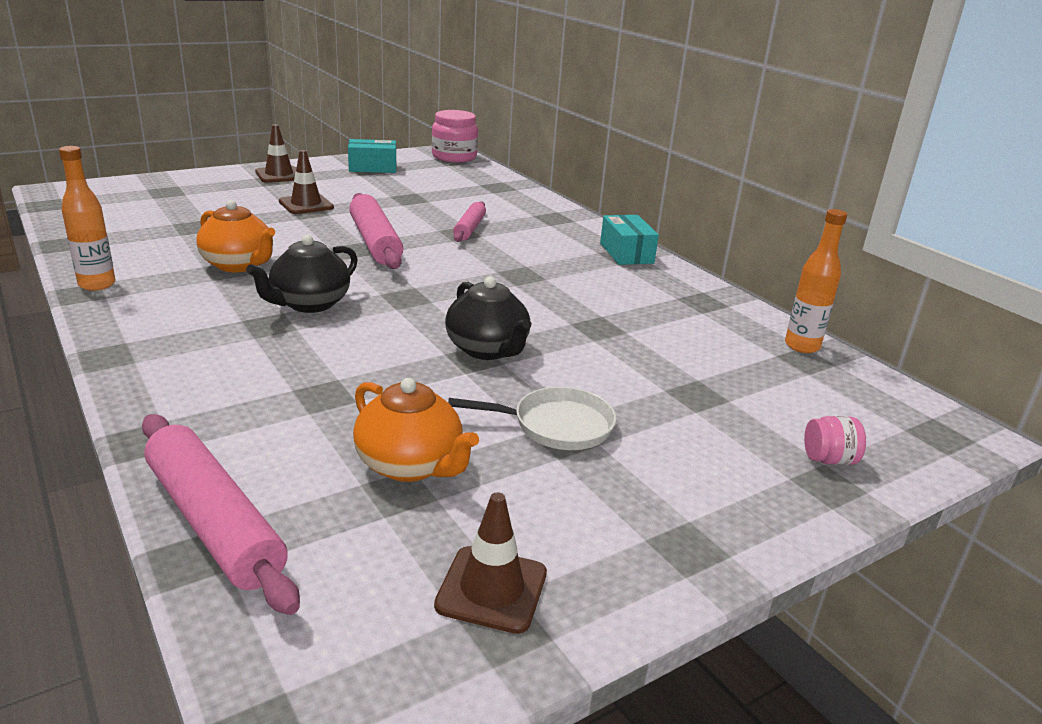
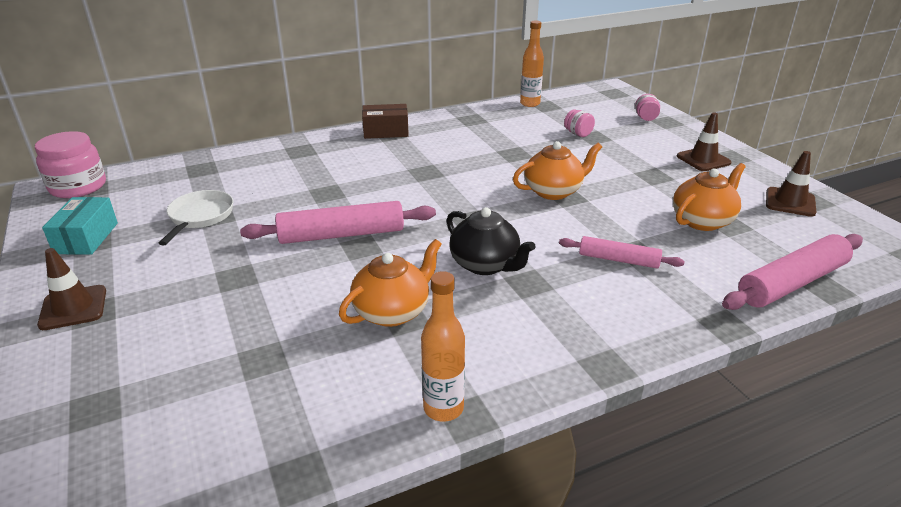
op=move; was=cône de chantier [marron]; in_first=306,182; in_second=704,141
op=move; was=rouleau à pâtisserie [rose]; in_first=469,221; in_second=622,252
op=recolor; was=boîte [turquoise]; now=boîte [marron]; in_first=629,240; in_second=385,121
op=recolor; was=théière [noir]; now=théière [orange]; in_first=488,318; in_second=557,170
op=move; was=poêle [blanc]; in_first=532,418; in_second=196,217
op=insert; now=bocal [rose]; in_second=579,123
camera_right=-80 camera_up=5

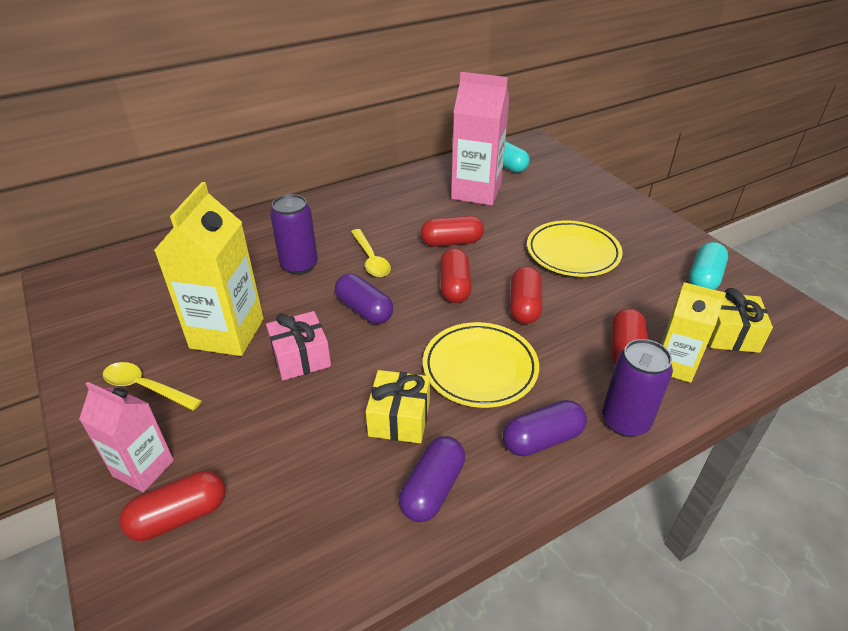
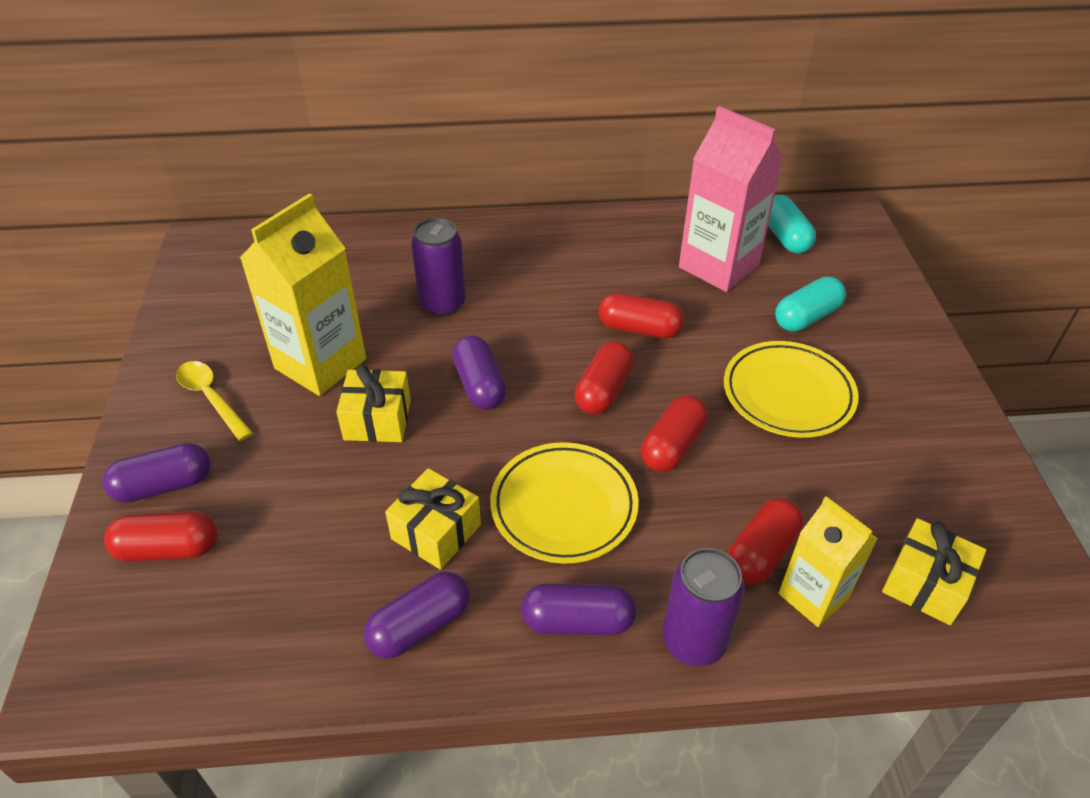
op=delete; was=cuillère [jaune]; in_first=371,253
op=move; was=gélule [turquoise]; in_first=708,266; in_second=810,304
op=recolor; was=cadeau [rose]; now=cadeau [jaune]; in_first=298,346; in_second=373,403
op=replace; was=brique de lait [rose]; now=gélule [violet]; in_first=126,437; in_second=156,473
camera_right=25 camera_up=5

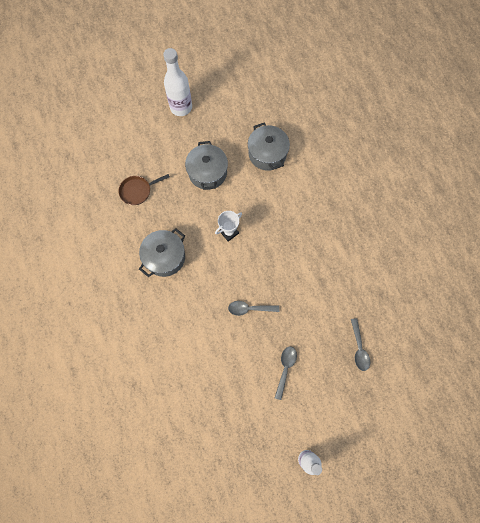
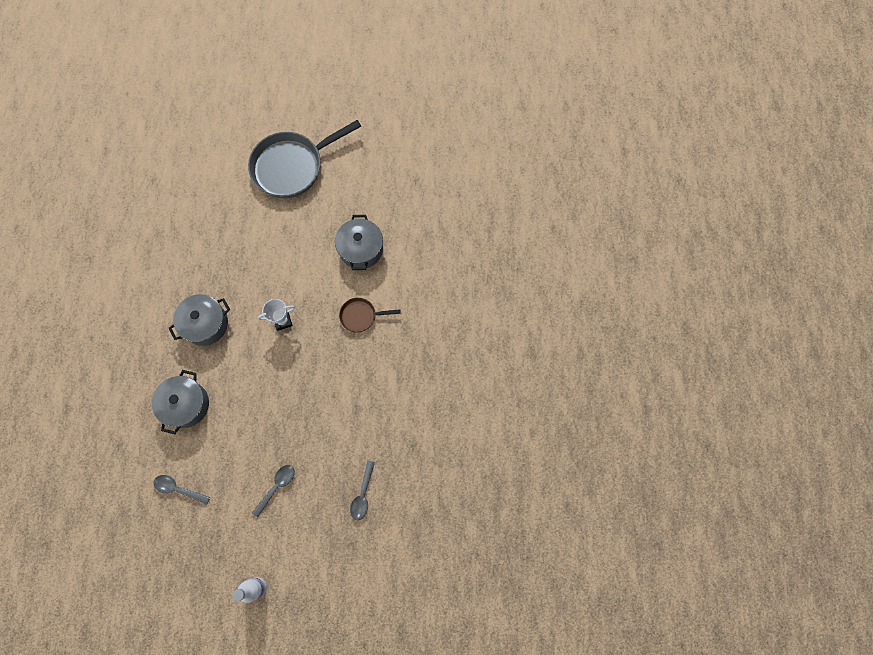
op=replace; was=bouteille [blanc]; now=poêle [gris]; in_first=177,82; in_second=304,159
op=move; was=marmite [gris]; in_first=206,165; in_second=180,402
op=move; was=poêle [marron]; in_first=143,189; in_second=370,315
op=move; was=cuillère [gris]; in_first=253,308; in_second=181,490
camera_right=20 camera_up=0

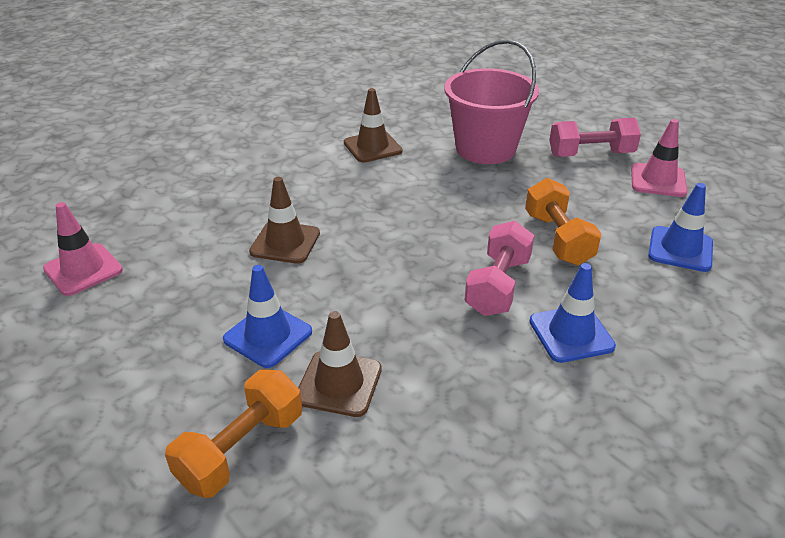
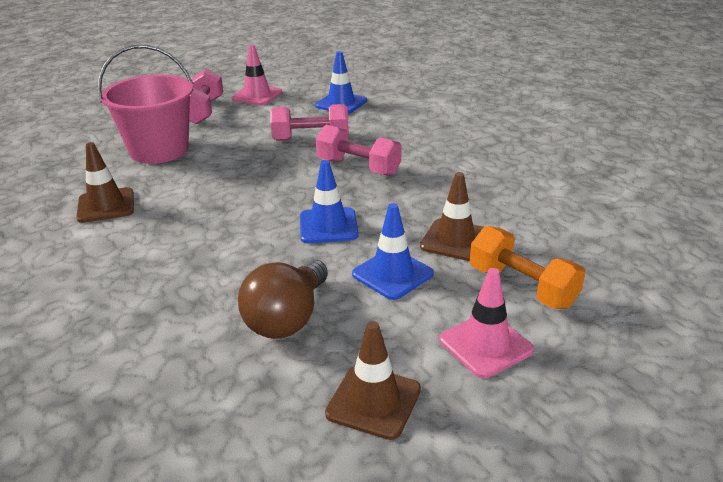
op=move; was=cône de chantier [marron]; in_first=284,220; in_second=373,380
op=recolor; was=haltère [orange]; now=haltère [rose]; in_first=563,221; in_second=310,122
op=move; was=cône de chantier [rose]; in_first=83,249; in_second=486,323
op=move; was=cône de chantier [bleu]; in_first=572,313; in_second=329,201
op=insert; now=ampoule [marron]; in_second=283,299
camera_right=-80 camera_up=-5

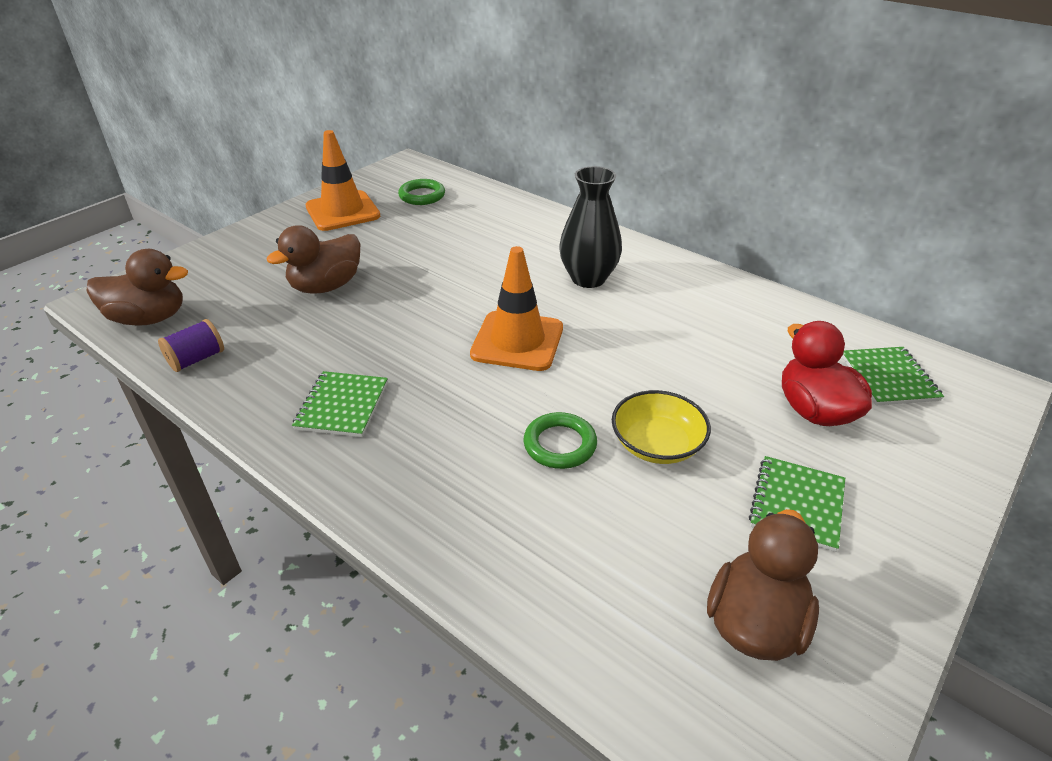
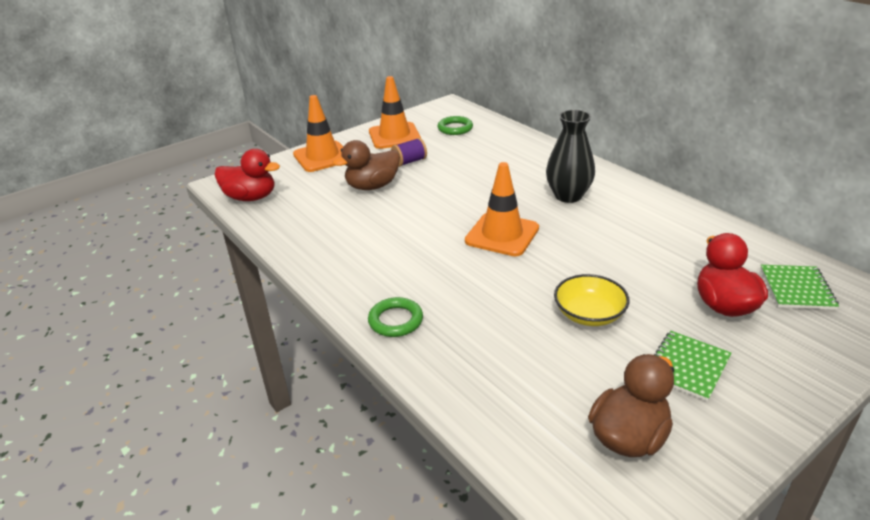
op=recolor; was=canard [marron]; now=canard [rouge]; in_first=137,287; in_second=247,175
op=move; was=bobine [violet]; in_first=191,345; in_second=409,152
op=delete; was=carnet [vert]; in_first=340,404
op=move; was=anneau [vert]; in_first=560,440; in_second=395,317
op=insert; now=cône de chantier [orange]; in_second=318,133
camera_right=15 camera_up=-5

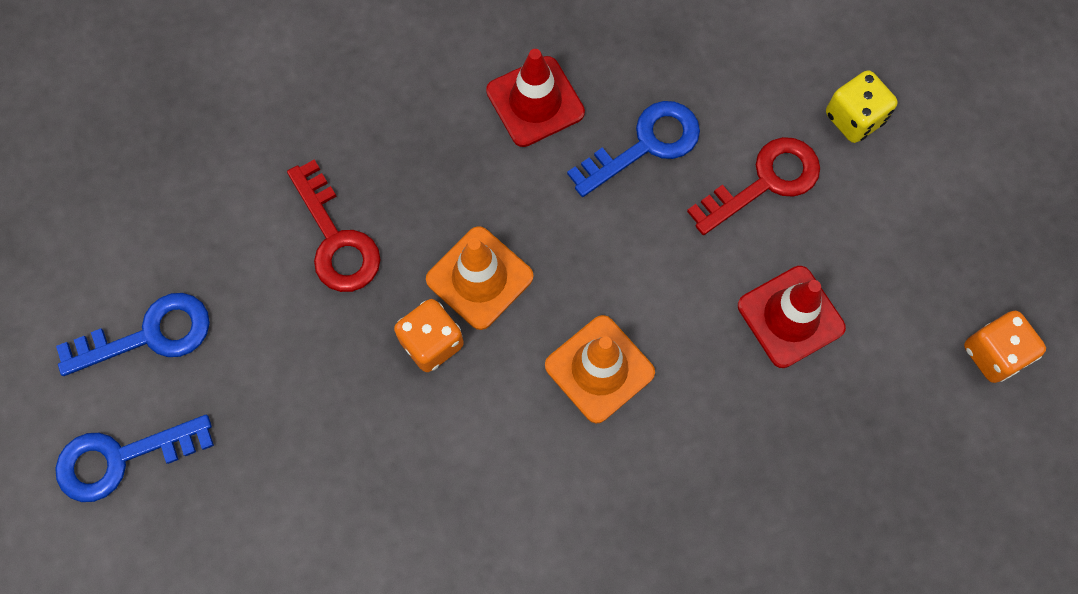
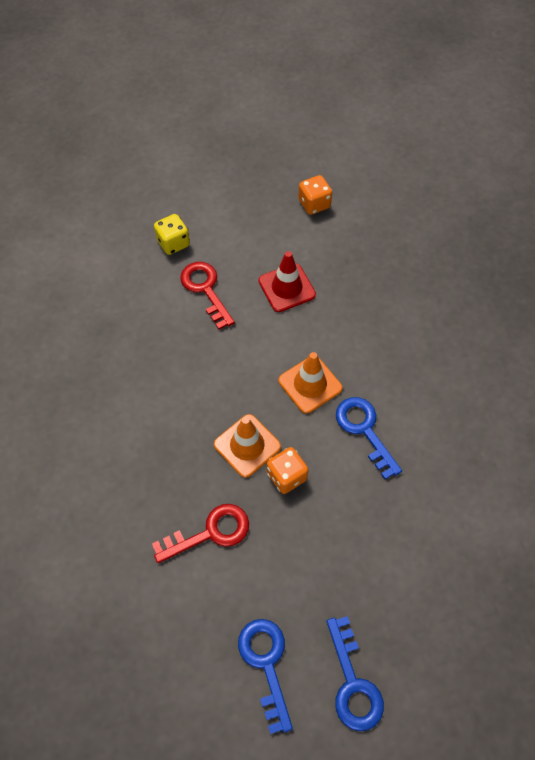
op=delete; was=cône de chantier [rouge]; in_first=535,98
op=move; was=clé [bleu]; in_first=633,149; in_second=369,438
camera_right=-85 camera_up=-10

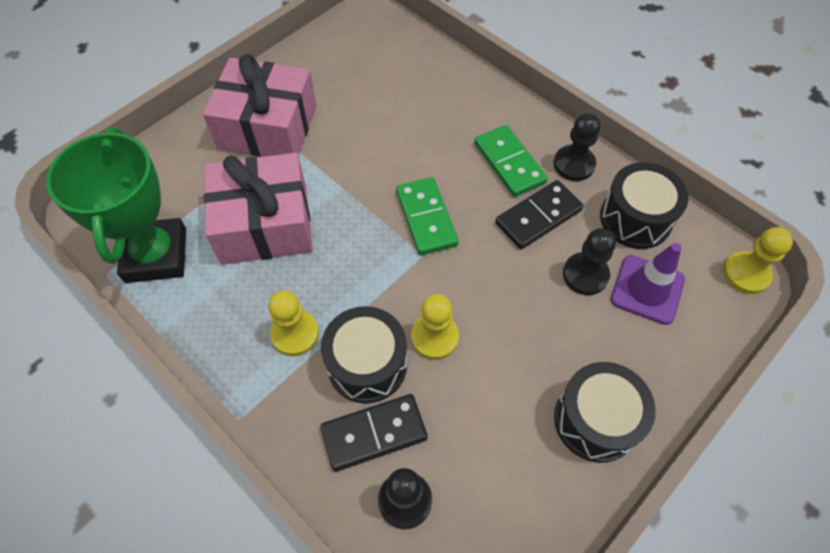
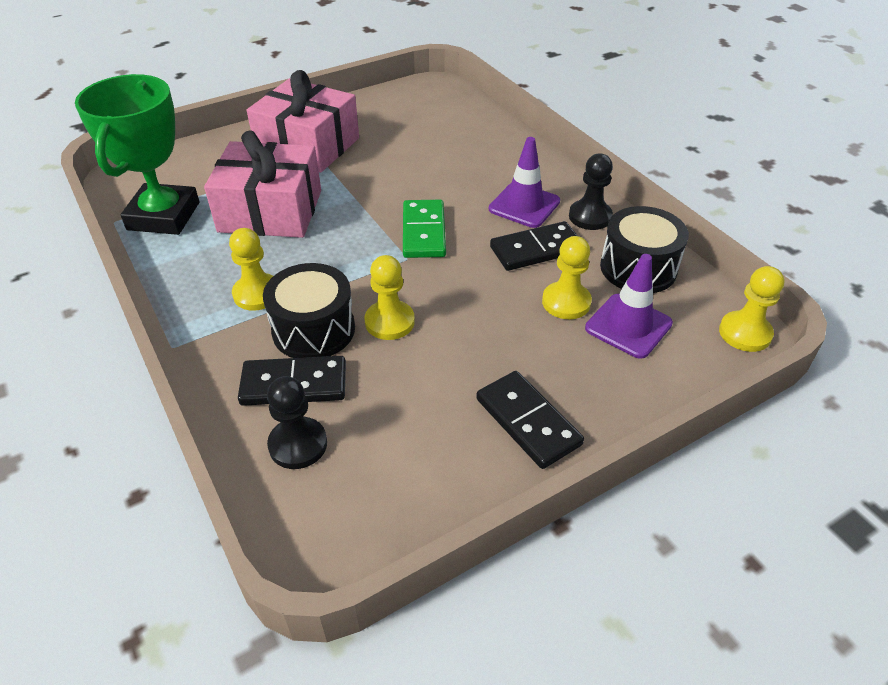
op=replace; was=domino [vert]; now=cône de chantier [violet]; in_first=511,161; in_second=524,182
op=recolor; was=pion [noir]; now=pion [jaune]; in_first=589,261; in_second=567,277
op=replace; was=tambour [noir]; now=domino [noir]; in_first=605,412; in_second=530,420
camera_right=15 camera_up=-15

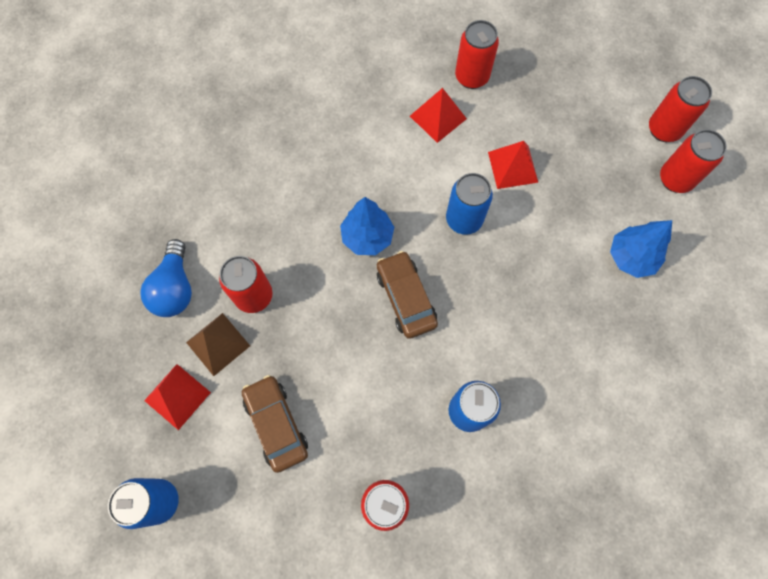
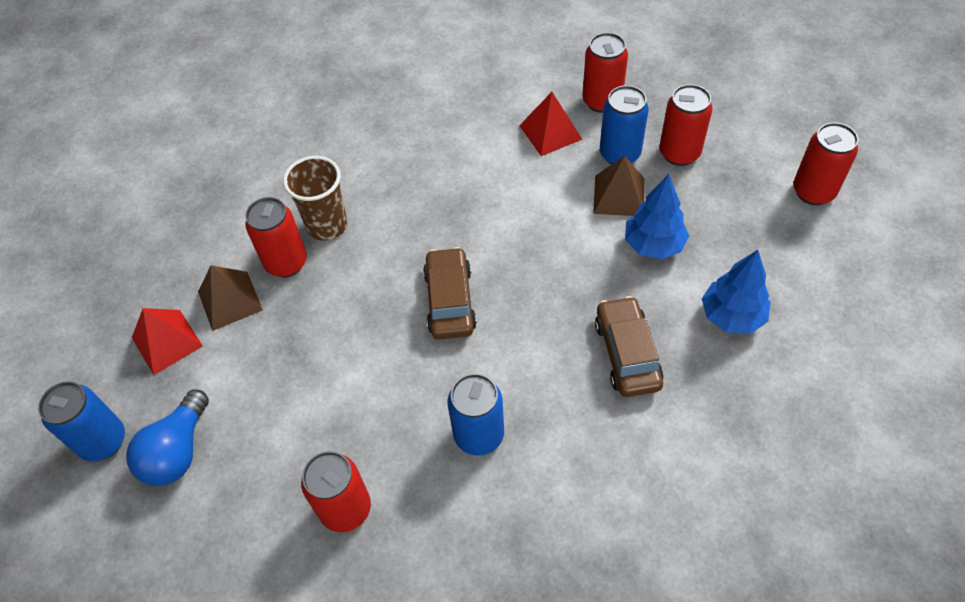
op=move; was=canette [rouge]; in_first=693,161; in_second=686,125
op=recolor; was=pyramide [rouge]; now=pyramide [marron]; in_first=513,165; in_second=618,186
op=move; was=canette [bleu]; in_first=469,204; in_second=624,125
op=move; was=arbre [bleu]; in_first=367,226; in_second=657,216
op=move; was=ampoule [bleu]; in_first=166,278; in_second=167,437
op=move; was=voiture [marron]; in_first=275,424; in_second=629,346
op=insert; now=gobelet [marron]; in_second=315,198
camera_right=20 camera_up=-15

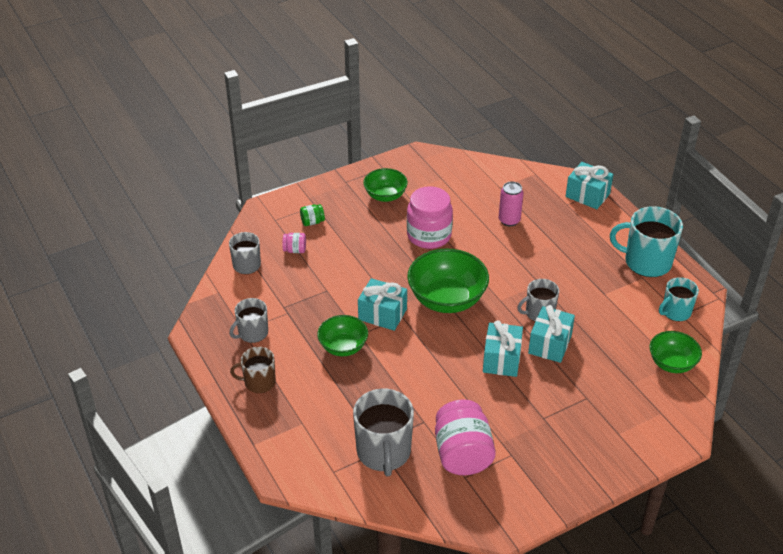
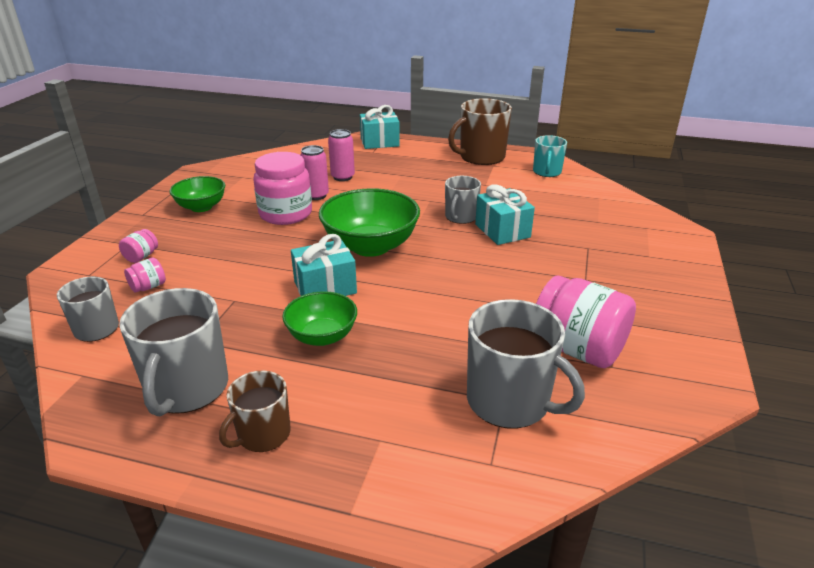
op=recolor; was=bocal [vert]; now=bocal [rose]; in_first=312,215; in_second=138,246
op=recolor; was=tasse [turquoise]; now=tasse [marron]; in_first=646,241; in_second=480,131
op=resize; was=tasse [gris]; in_first=249,320; in_second=173,352; ratio=1.67
op=delete; was=cadeau [turquoise]; in_first=503,348
op=delete; was=bol [vert]; in_first=676,352
op=insert; now=canette [rose]; in_second=314,172
camera_right=-45 camera_up=-10

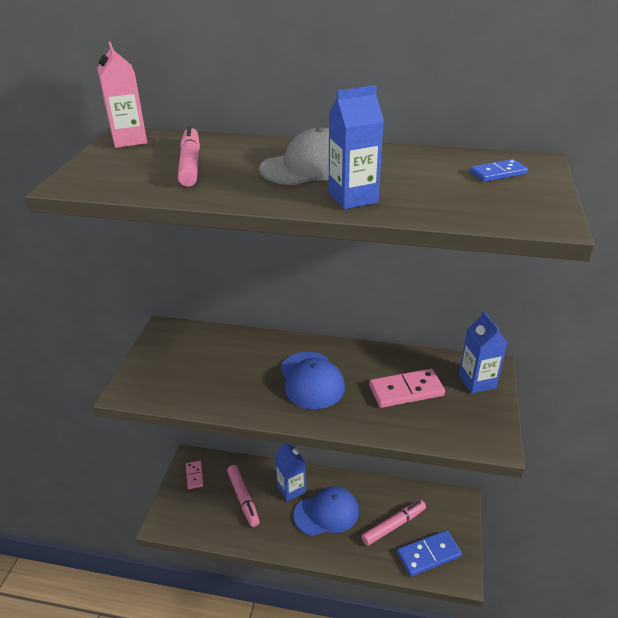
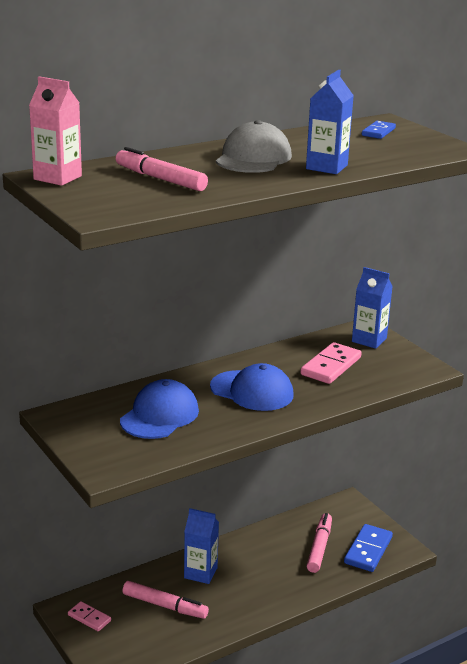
op=move; was=casquette [bleu]; in_first=326,511; in_second=159,409
camera_right=-45 camera_up=-10

